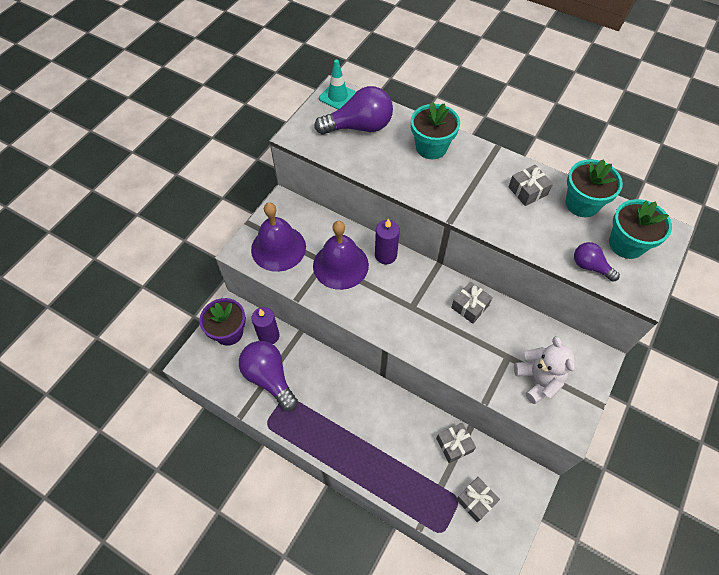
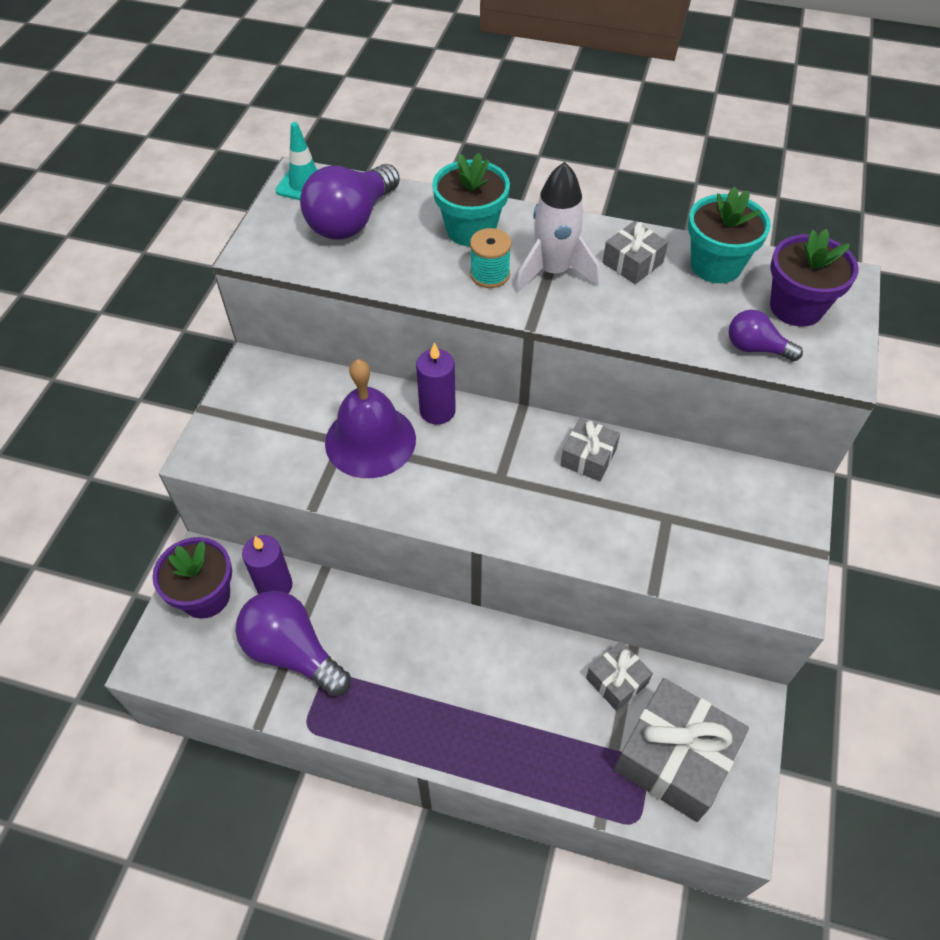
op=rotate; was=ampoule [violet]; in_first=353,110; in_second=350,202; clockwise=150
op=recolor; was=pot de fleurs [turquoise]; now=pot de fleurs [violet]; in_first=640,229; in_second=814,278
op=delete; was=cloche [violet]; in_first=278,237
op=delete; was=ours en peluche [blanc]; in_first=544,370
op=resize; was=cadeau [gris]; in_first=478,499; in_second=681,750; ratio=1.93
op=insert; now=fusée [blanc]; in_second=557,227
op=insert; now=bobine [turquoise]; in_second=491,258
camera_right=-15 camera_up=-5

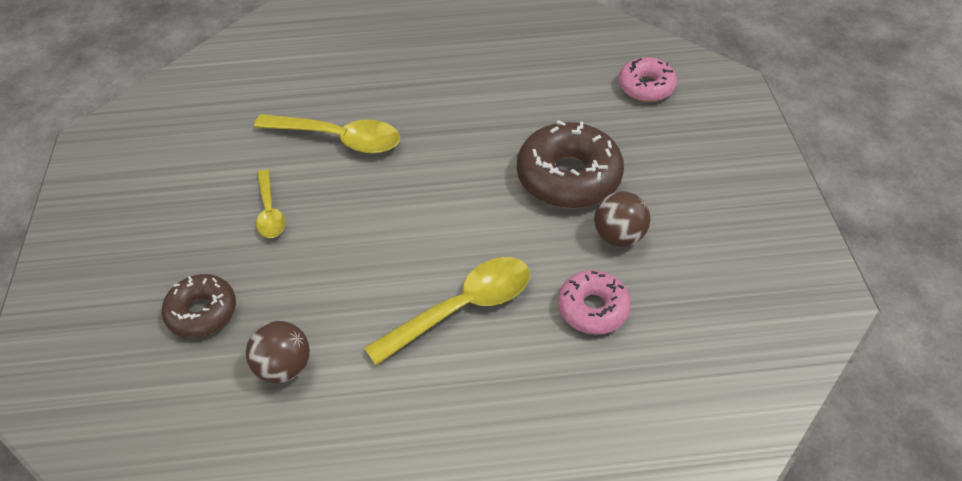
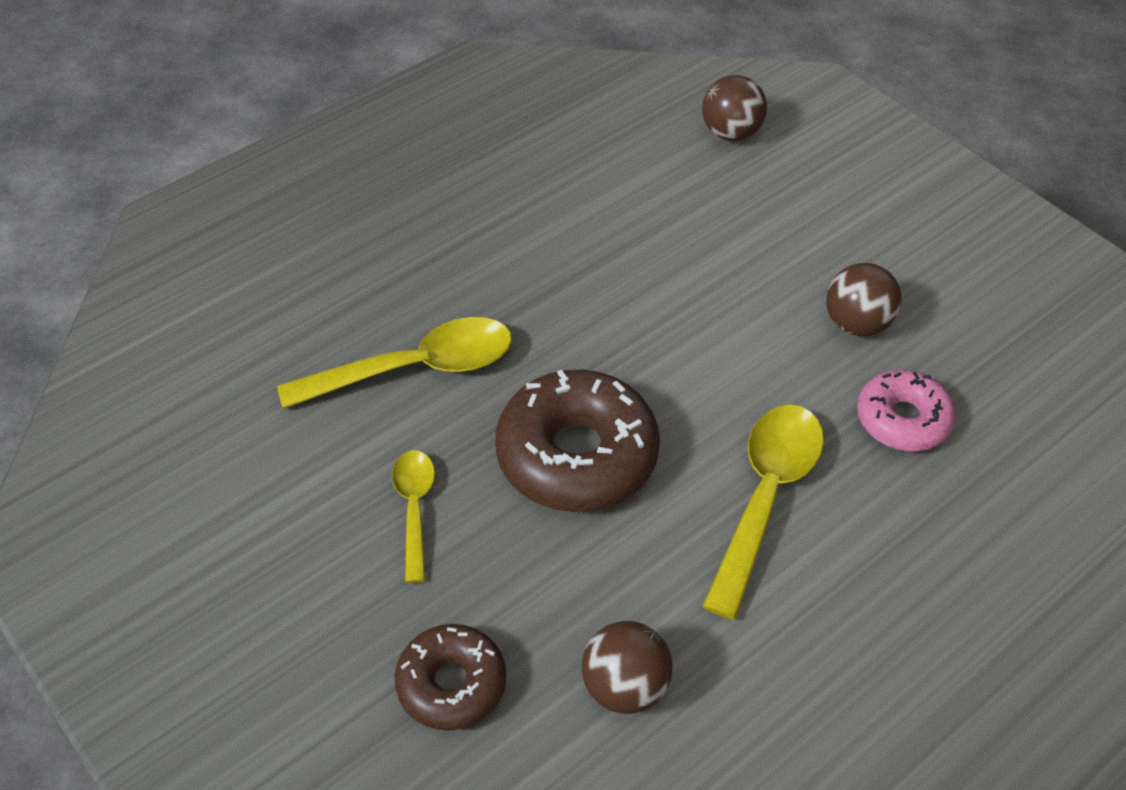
op=replace; was=beignet [rose]; now=balle [marron]; in_first=647,79; in_second=734,108
op=move; was=beignet [marron]; in_first=570,164; in_second=577,441
op=rotate; was=cuillère [jaune]; in_first=270,204; in_second=413,516; clockwise=-135
camera_right=-35 camera_up=0

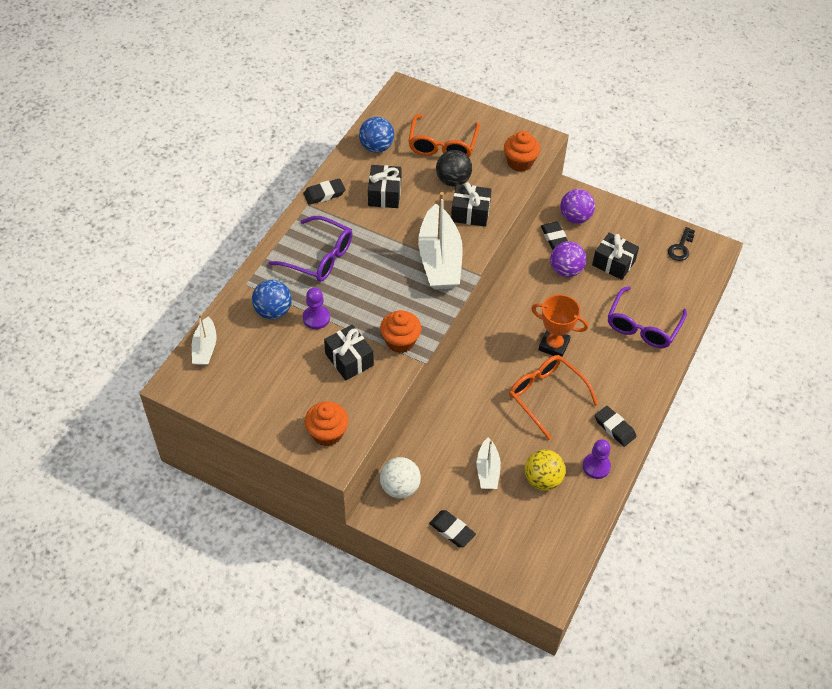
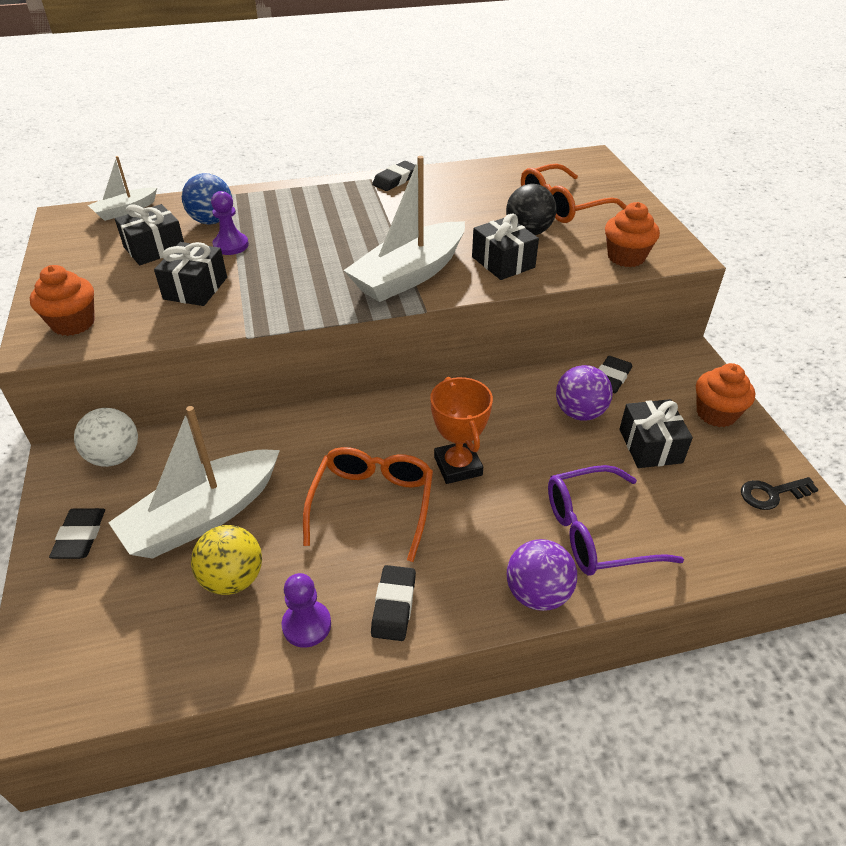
op=delete; was=balle [bleu]; in_first=376,135
op=move; was=cadeau [noir]; in_first=384,186; in_second=149,234
op=rotate; was=gomme [noir]; in_first=324,191; in_second=393,176; clockwise=-75
op=move; was=balle [violet]; in_first=577,206; in_second=542,575
op=delete; was=lunettes [violet]; in_first=310,249
op=move; was=muffin [orange]; in_first=400,331; in_second=725,395
op=resize; was=bateau [blanc]; in_first=489,463; in_second=194,482; ratio=1.92
camera_right=50 camera_up=-10

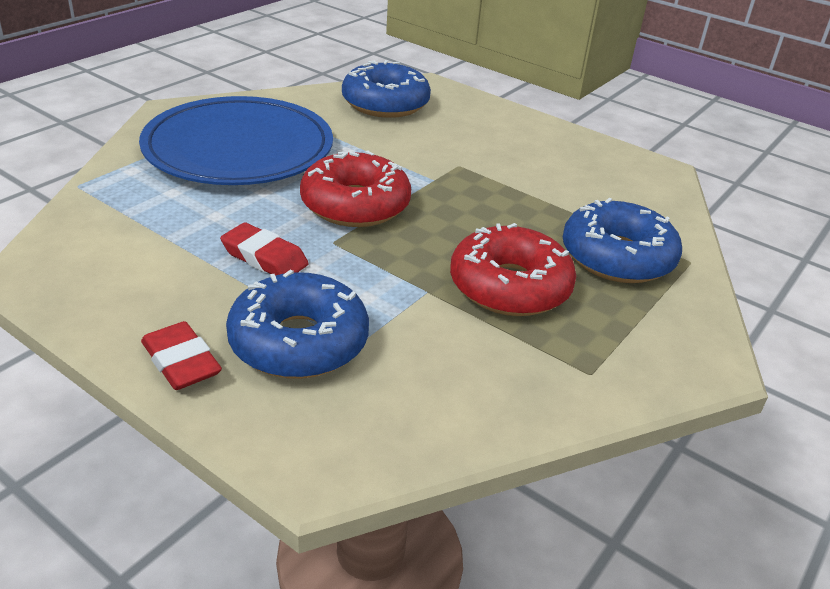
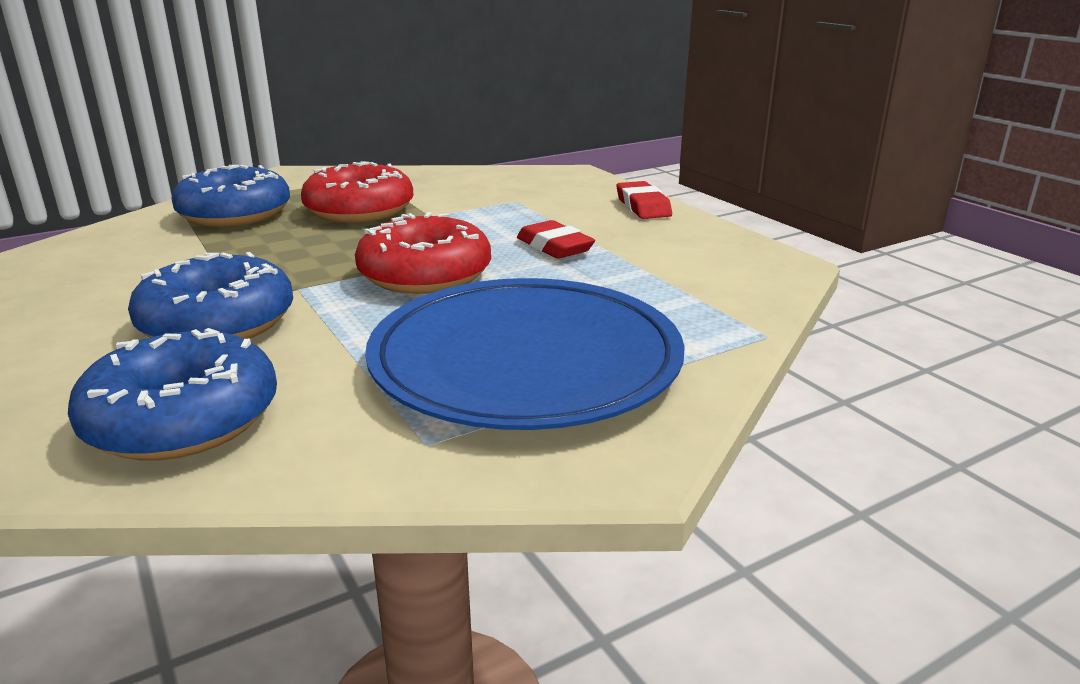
op=move; was=beignet [bleu]; in_first=297,324; in_second=210,295
camera_right=-155 camera_up=-10

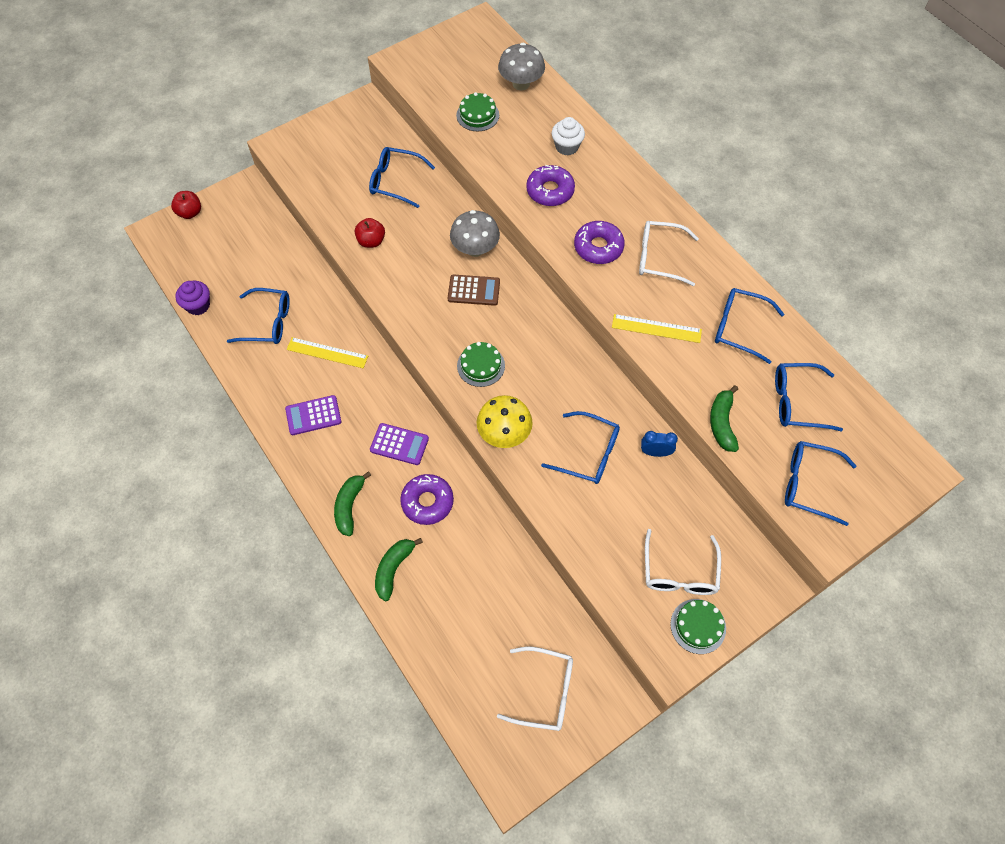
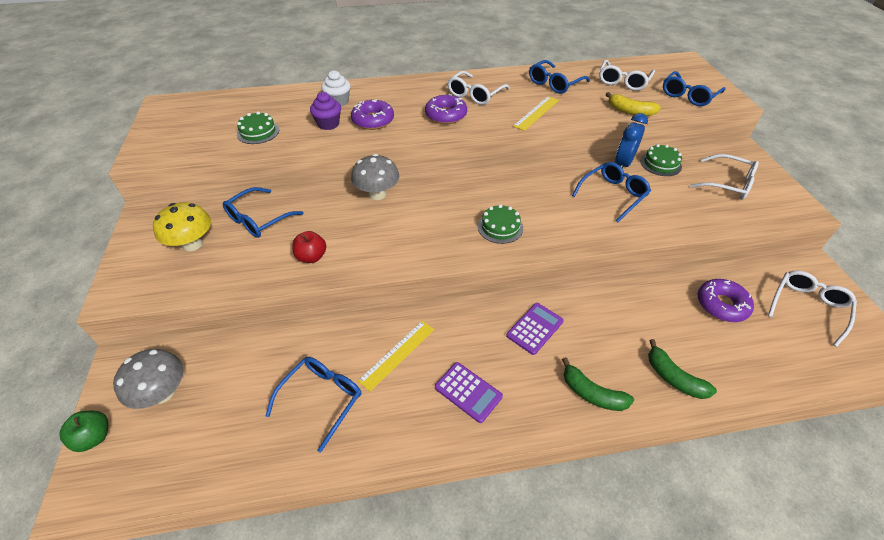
op=move; was=champignon [gris]; in_first=521,66; in_second=148,379
op=recolor; was=pomme [rouge]; now=pomme [vert]; in_first=186,205; in_second=83,431
op=delete; was=calculatrice [marron]; in_first=474,290
op=move; was=muffin [violet]; in_first=192,298; in_second=325,111
op=recolor; was=lunettes [bleu]; now=lunettes [blanc]; in_first=809,397; in_second=627,75
op=recolor; was=banane [vert]; now=banane [jaune]; in_first=724,418; in_second=633,104
op=rotate; was=calculatrice [violet]; in_first=313,415; in_second=469,392; clockwise=-60
op=move; was=champignon [jaune]; in_first=505,421; in_second=182,226
op=resize; was=réveil [bleu]; in_first=659,444; in_second=631,140; ratio=1.55
op=move; was=beignet [violet]; in_first=427,499; in_second=726,300
op=move; was=gâteau [vert]; in_first=698,626; in_second=661,160
camera_right=-65 camera_up=-15

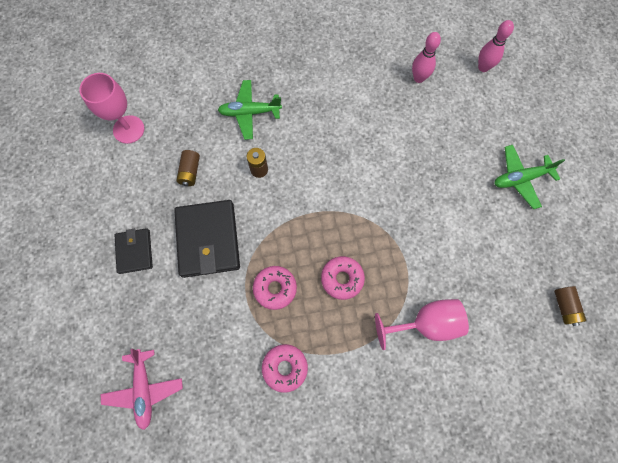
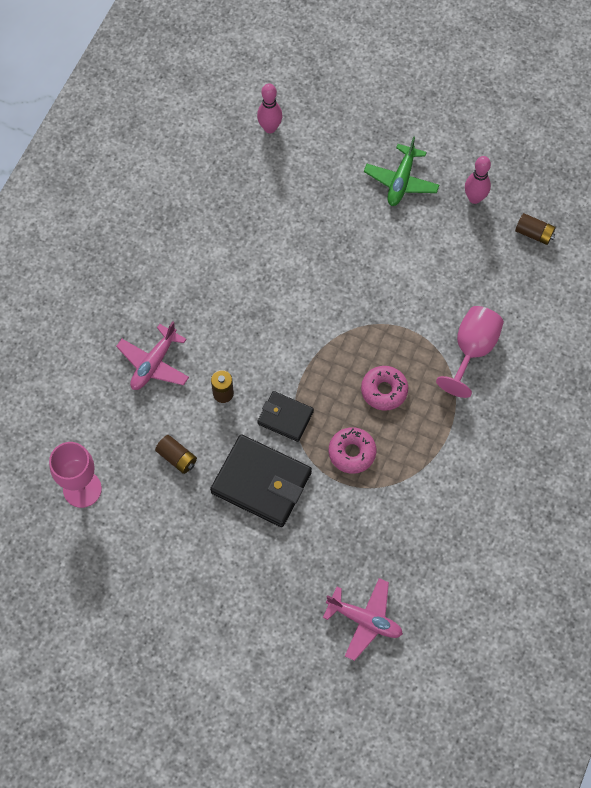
op=move; was=quille [rose]; in_first=426,57; in_second=478,180
op=recolor; was=avion [vert]; now=avion [rose]; in_first=250,110; in_second=152,355
op=move; was=portefeuille [noir]; in_first=134,251; in_second=285,416
op=delete; was=beignet [rose]; in_first=285,368
camera_right=-55 camera_up=-5

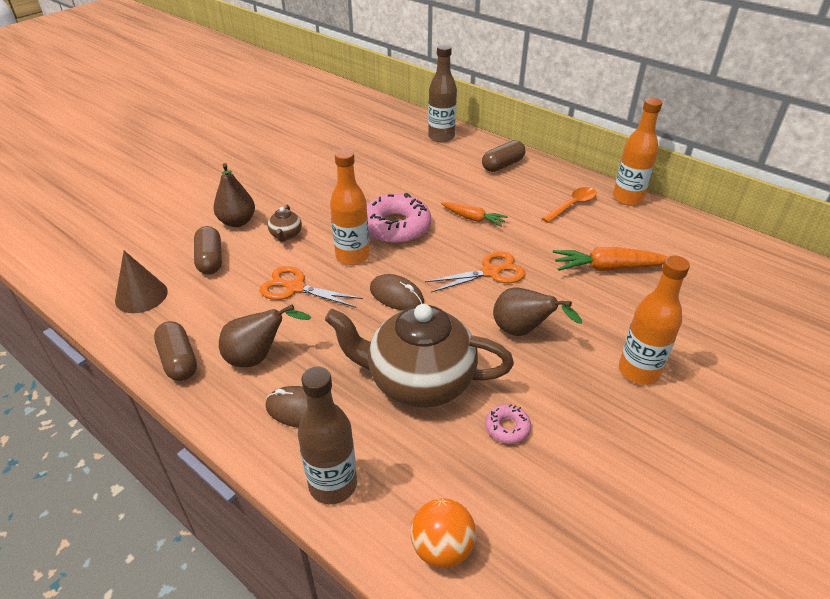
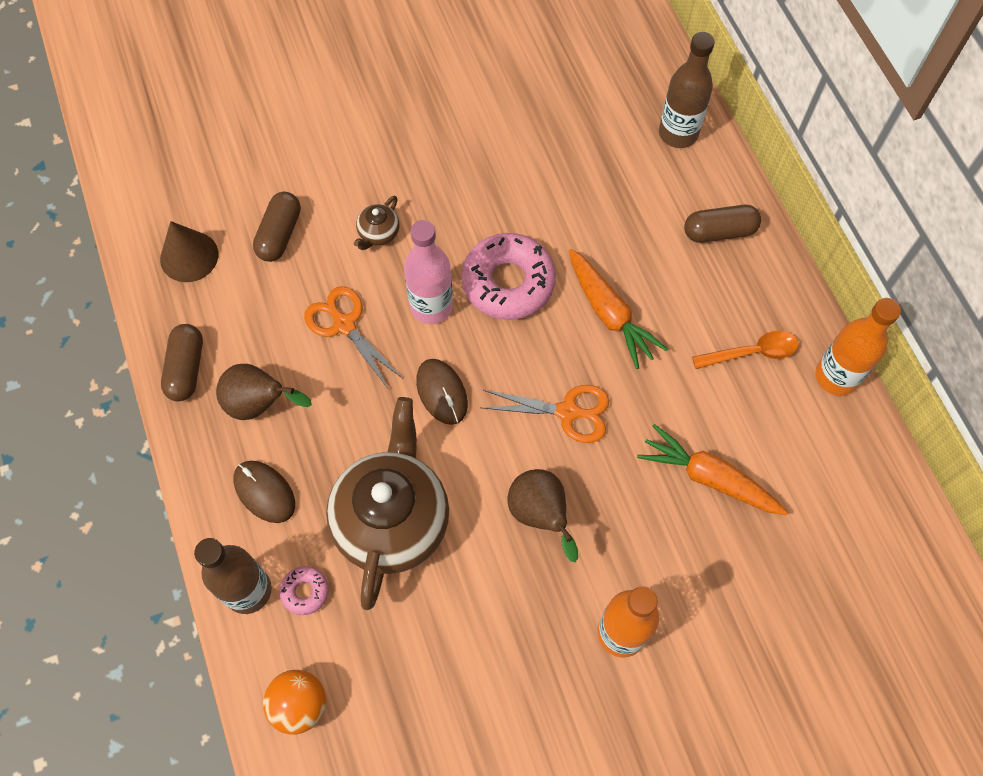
op=recolor; was=bouteille [orange]; now=bouteille [rose]; in_first=350,207; in_second=428,272
op=delete; was=poire [marron]; in_first=234,195
op=resize; was=carotte [orange]; in_first=474,214; in_second=618,309; ratio=1.53
op=rotate; was=théière [marron]; in_first=419,356; in_second=387,503; clockwise=60
op=move; was=beignet [rose]; in_first=508,424; in_second=304,590
camera_right=30 camera_up=25

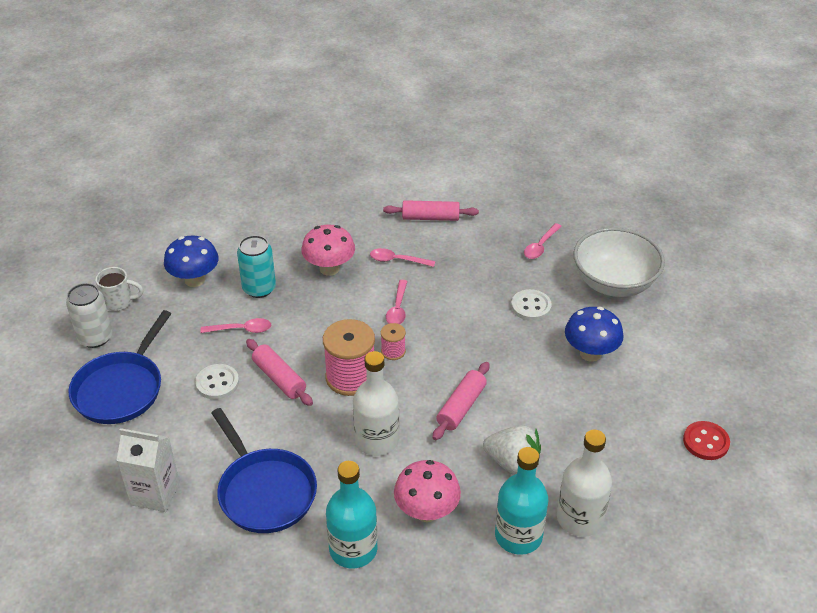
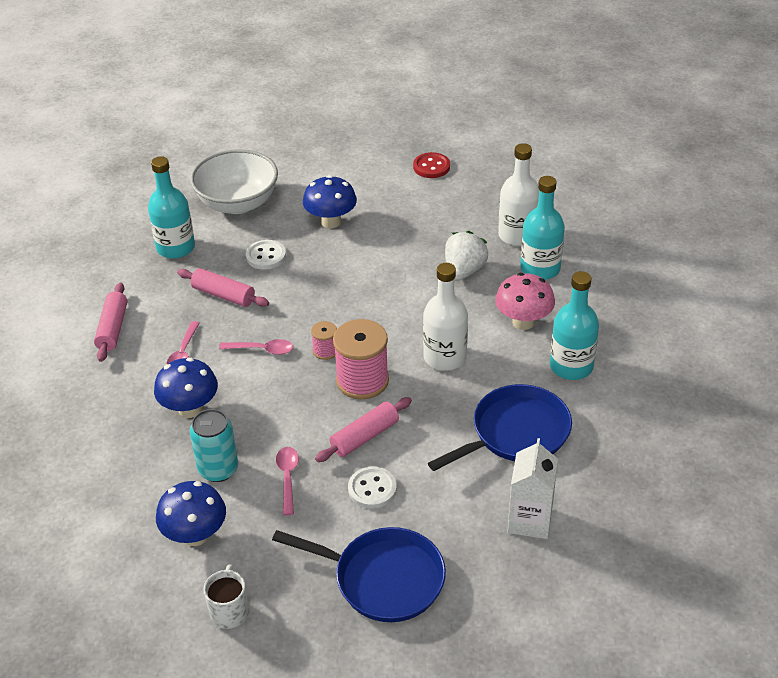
op=replace; was=cuillère [rose]; now=bouteille [turquoise]; in_first=543,241; in_second=171,207
op=recolor; was=champignon [rose]; now=champignon [bleu]; in_first=328,250; in_second=186,388
op=delete; was=canette [blanc]; in_first=89,315
op=move; was=rouleau à pâtisserie [rose]; in_first=461,401; in_second=223,287
camera_right=-90 camera_up=0

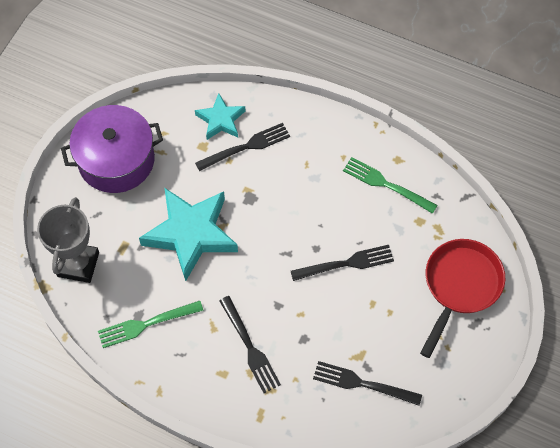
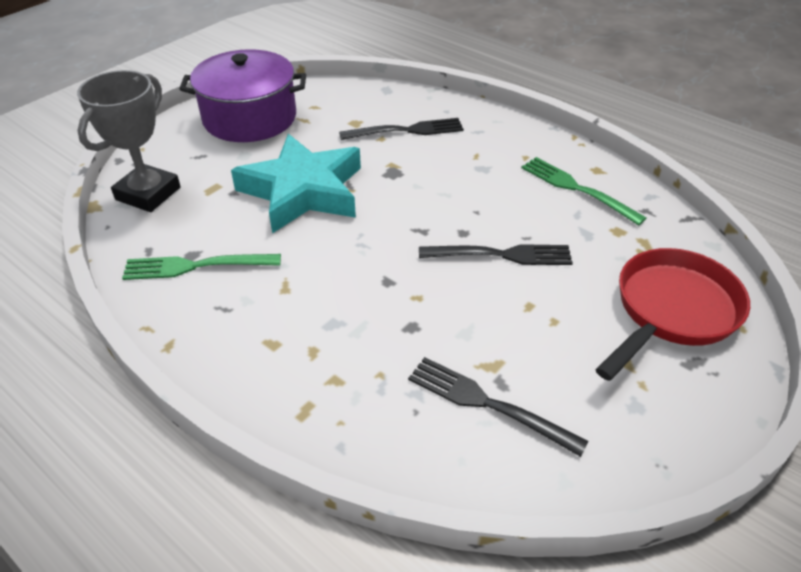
op=delete; was=étoile [turquoise]; in_first=220,116
op=delete; was=fourchette [noir]; in_first=250,344
camera_right=15 camera_up=-20

